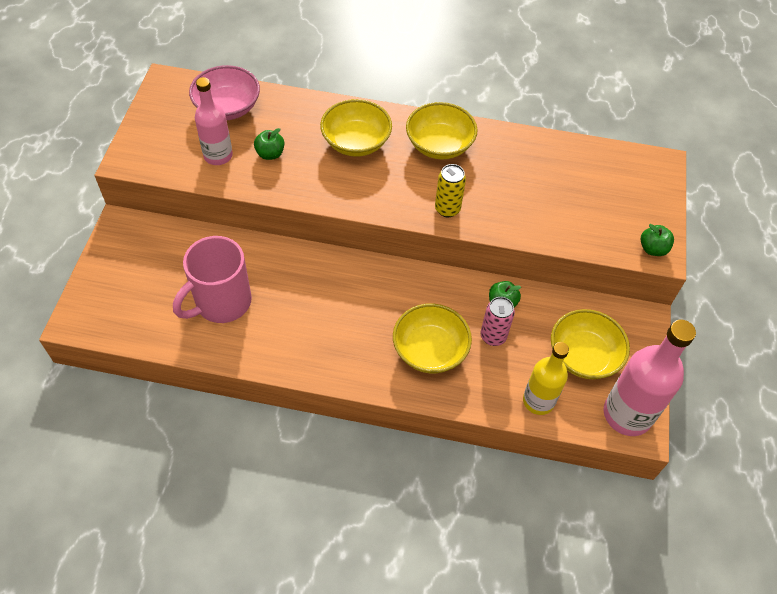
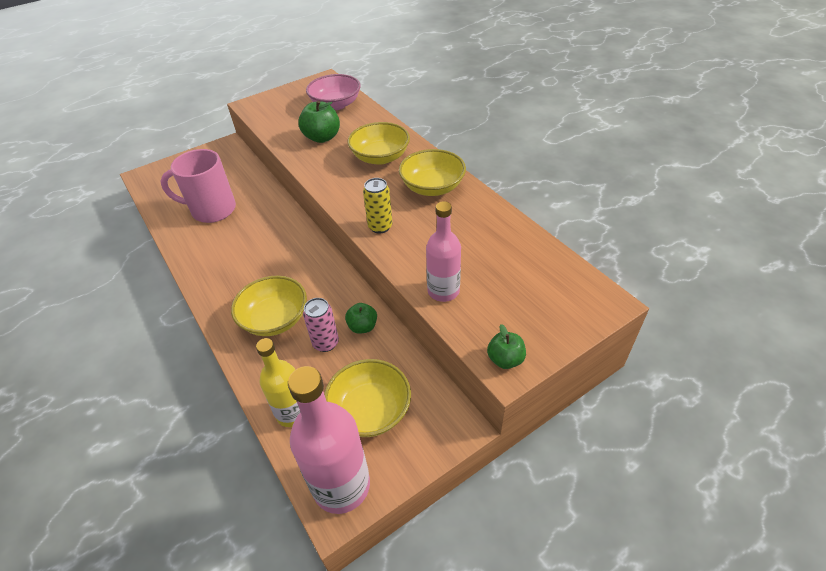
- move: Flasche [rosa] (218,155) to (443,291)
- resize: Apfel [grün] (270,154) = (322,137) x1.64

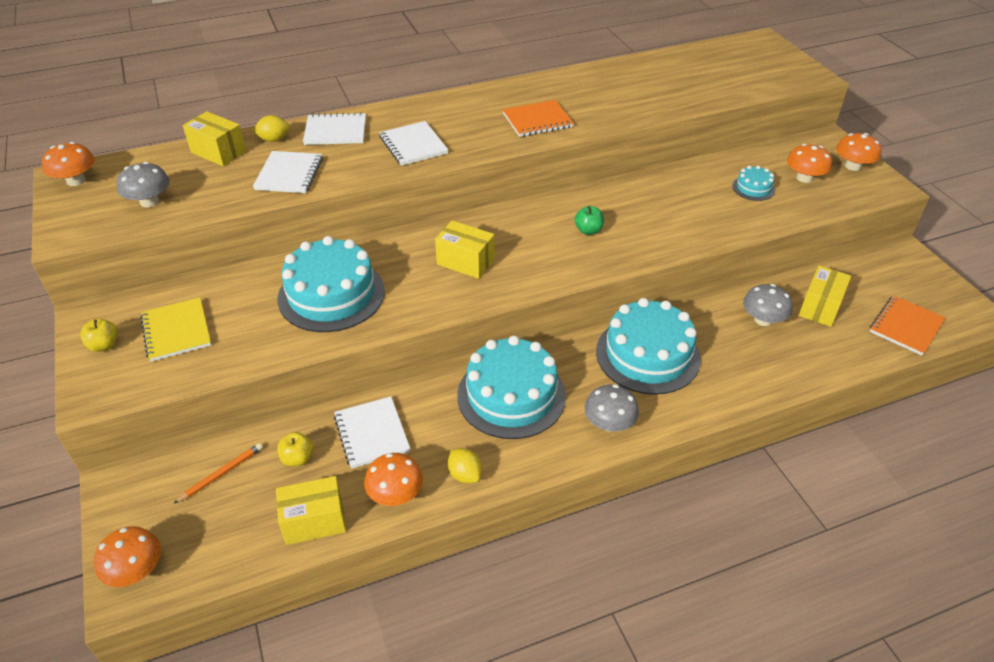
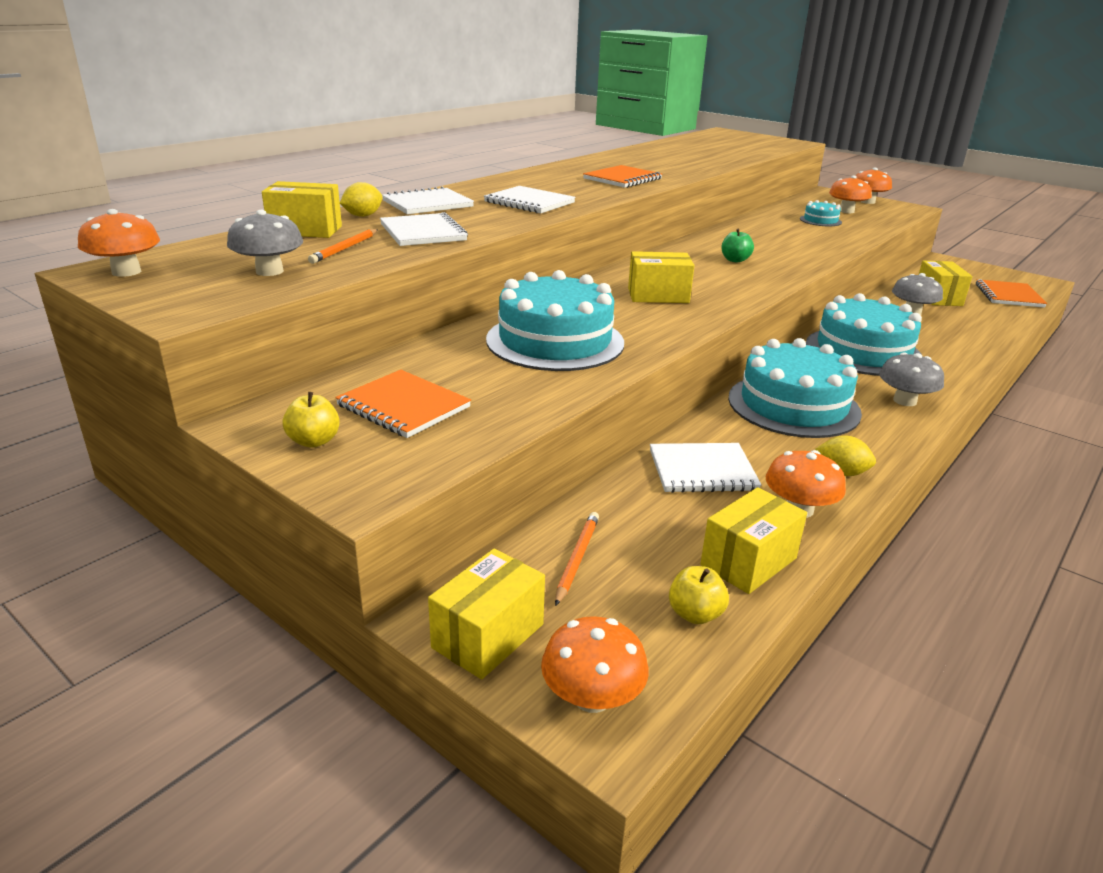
- recolor: Notizbuch [gelb] (177,331) to Notizbuch [orange] (403,406)
- rotate: Notizbuch [weiß] (372,433) = (702,470) 45 degrees counterclockwise
- move: Apfel [gelb] (297,458) to (695,614)
- insert: Bleistift [orange] (345,248)
- insert: Schachtel [gelb] (488,636)

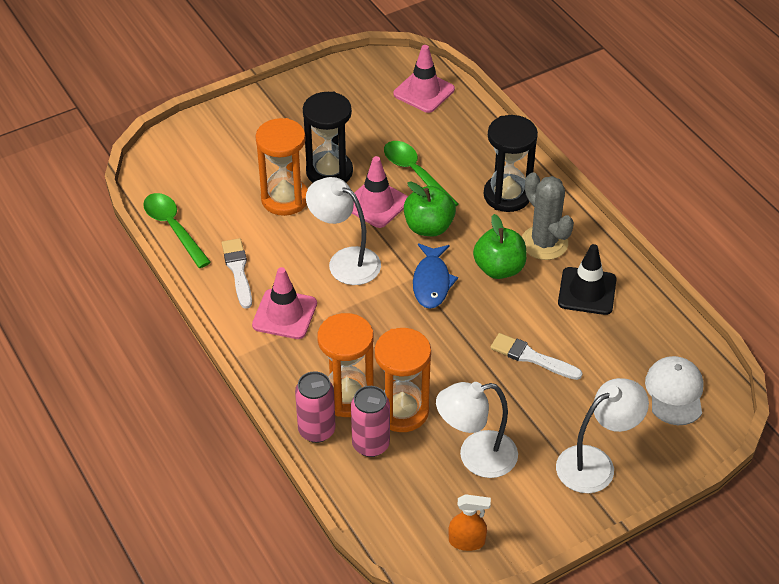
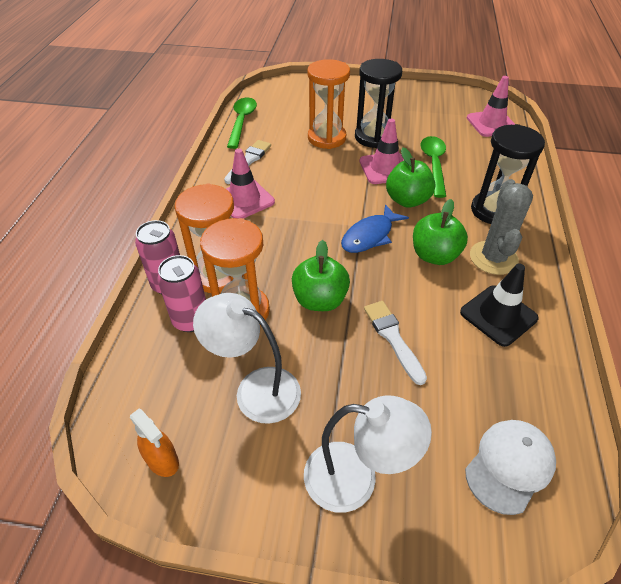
- delete: Lampe [weiß] (345,261)
- insert: Apfel [grün] (320,300)

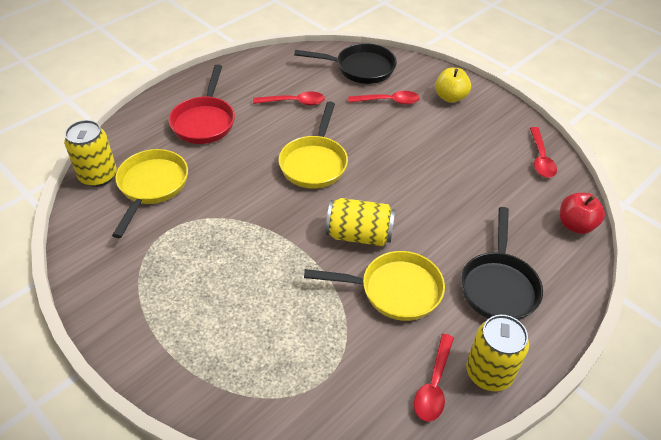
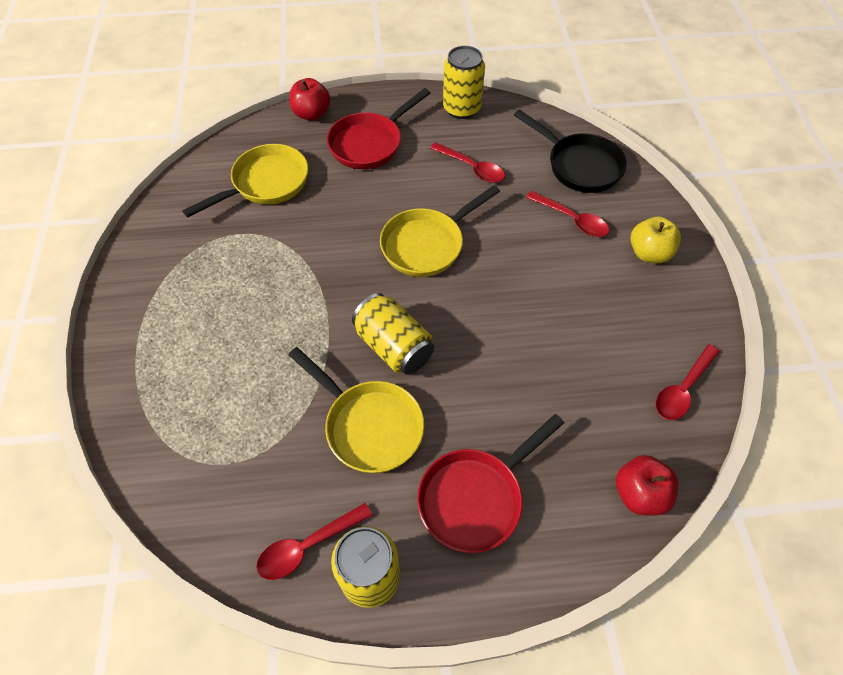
- move: Dose [gelb] (98,176) to (461,108)
- recolor: Pfanne [schwarz] (498,286) to Pfanne [rot] (476,497)
- insert: Apfel [rot] (311,114)

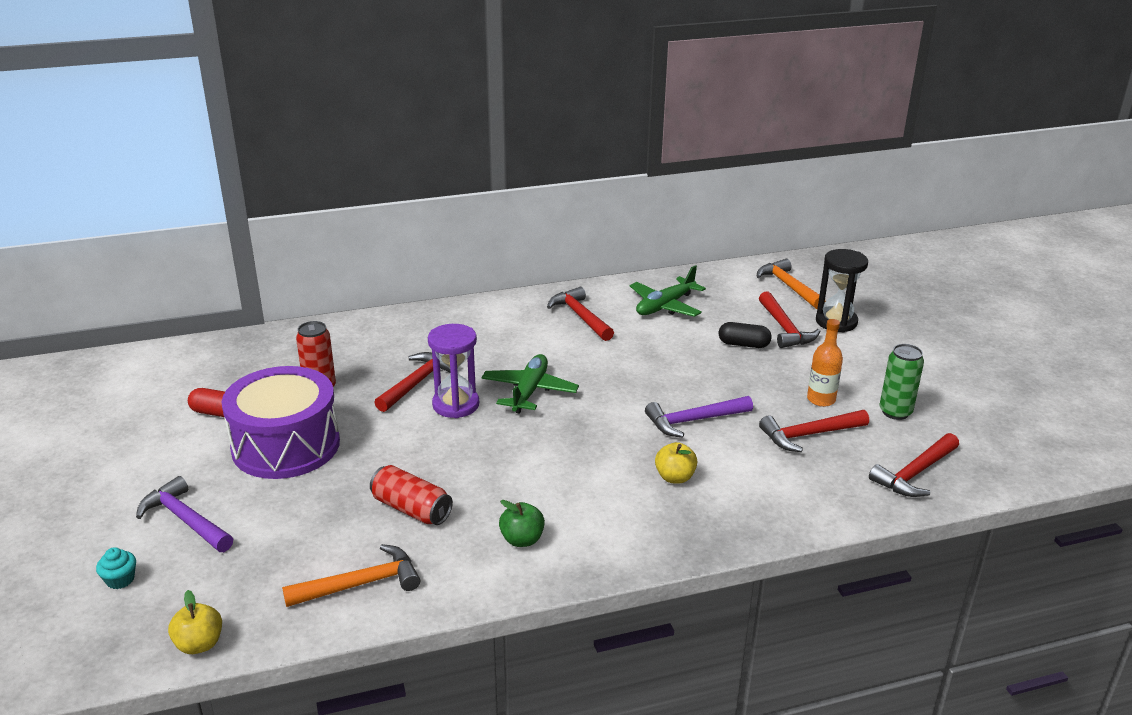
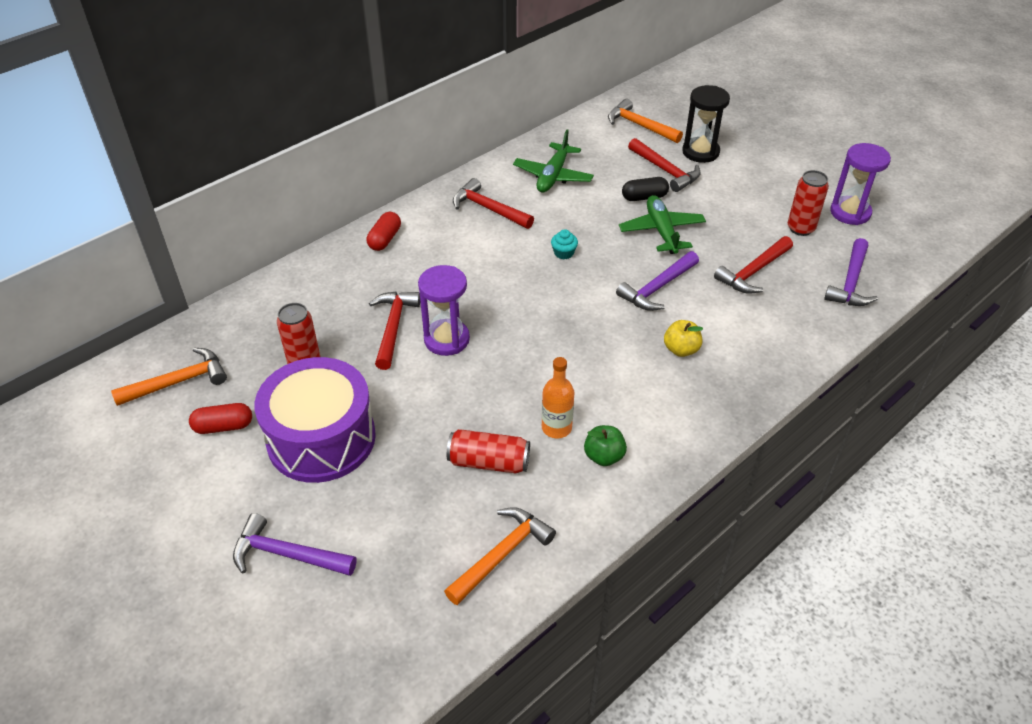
- move: Flasche [orange] (821,399) to (556,428)
- recolor: Dose [grün] (895,412) to Dose [rot] (800,228)
- move: Flugzeug [grün] (529,391) to (661,231)
- recolor: Hammer [rot] (915,473) to Hammer [lila] (851,282)
- move: Muffin [türkis] (120,580) to (563,253)
- delete: Apfel [gelb] (199,644)
- insert: Sanduhr [lila] (850,212)
- insert: Kapsel [rot] (384,239)
- insert: Hammer [orange] (178,382)

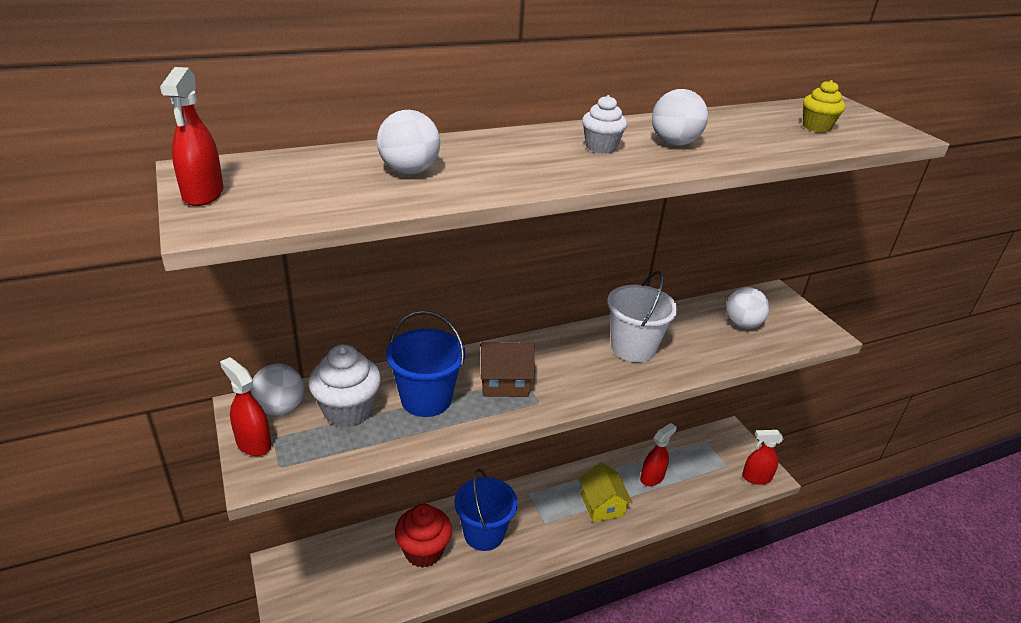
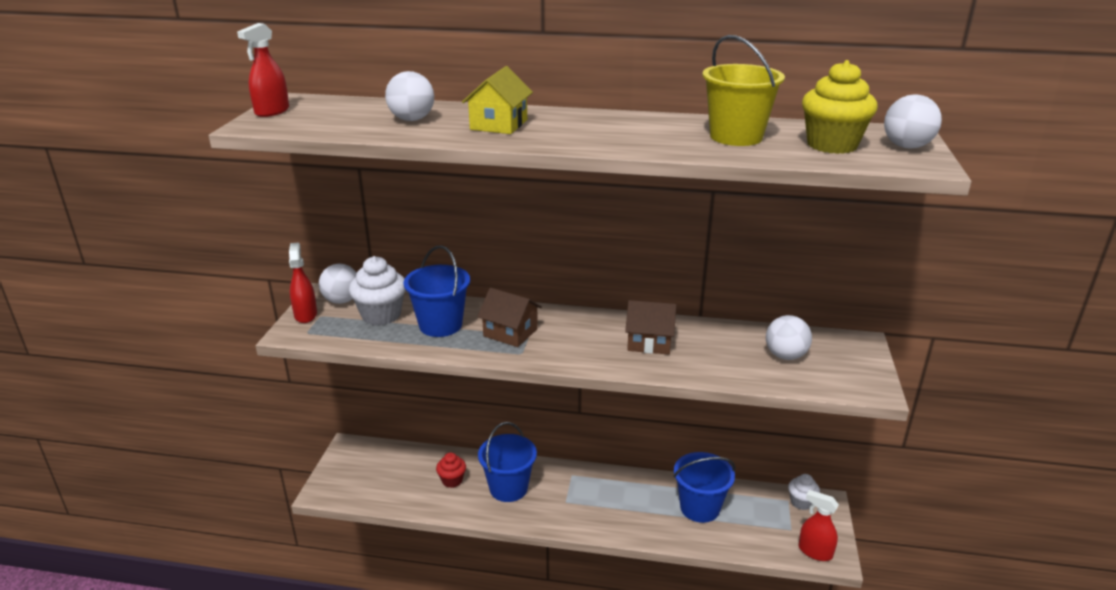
- resize: Muffin [gelb] (816,127) = (832,145) x1.69
- move: Ball [weiß] (674,143) to (906,146)
- move: Muffin [weiß] (601,147) to (801,502)
- replace: Eimer [weiß] (633,348) to Haus [braun] (649,342)
- replace: Sprühflasche [rot] (652,477) to Eimer [blau] (700,508)
- move: Haus [gelb] (602,505) to (499,124)
- resize: Muffin [rot] (423,551) = (452,480) x0.59
- insert: Eimer [gelb] (736,137)

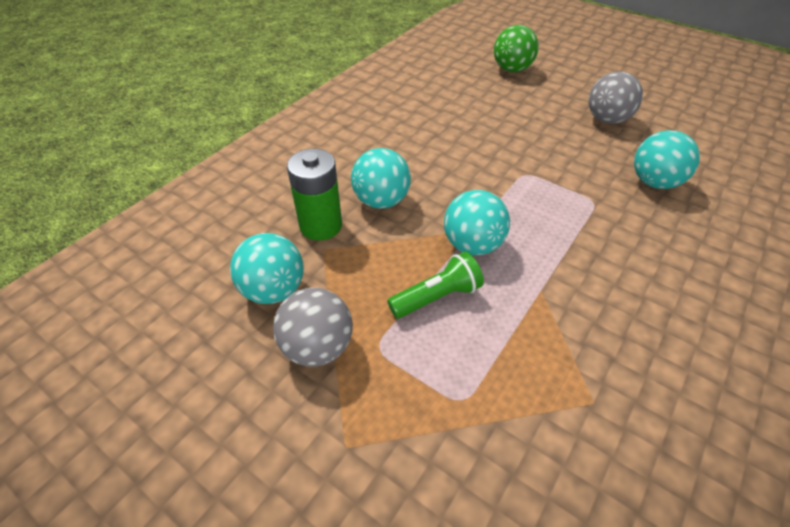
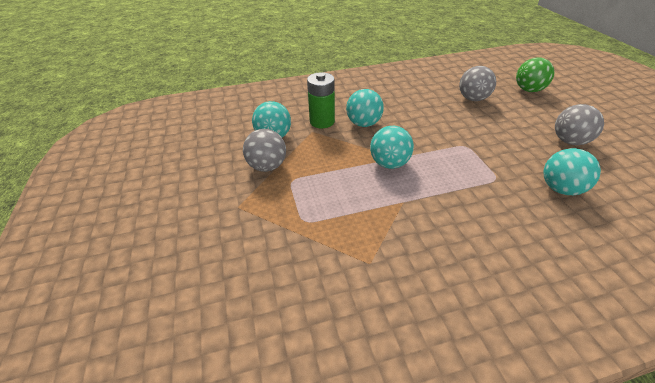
- delete: Taschenlampe [grün] (437,297)
- insert: Ball [grau] (472,99)

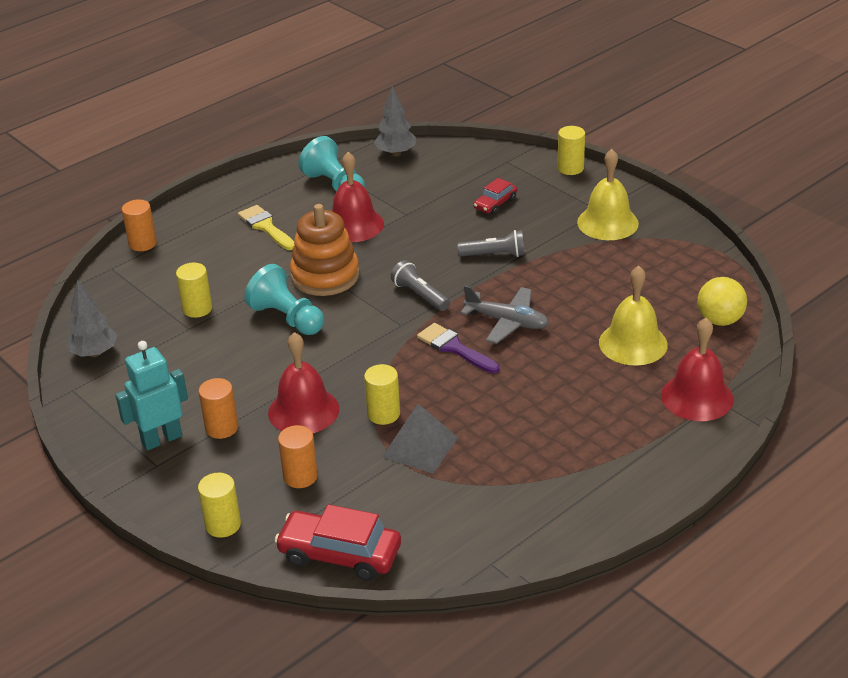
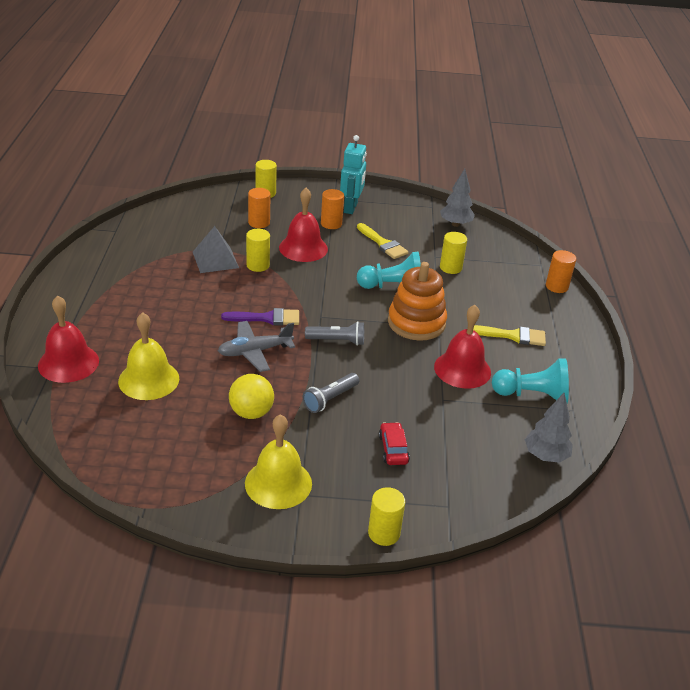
- move: Ball [gelb] (719,320) to (251,412)
- delete: Auto [rot] (340,554)
- insert: Pinsel [gelb] (383,244)

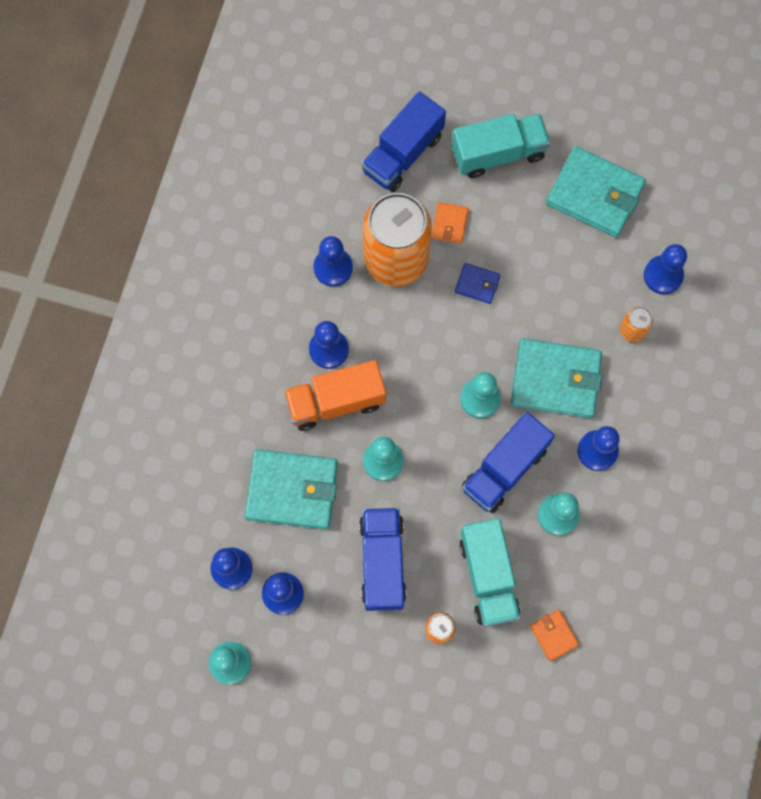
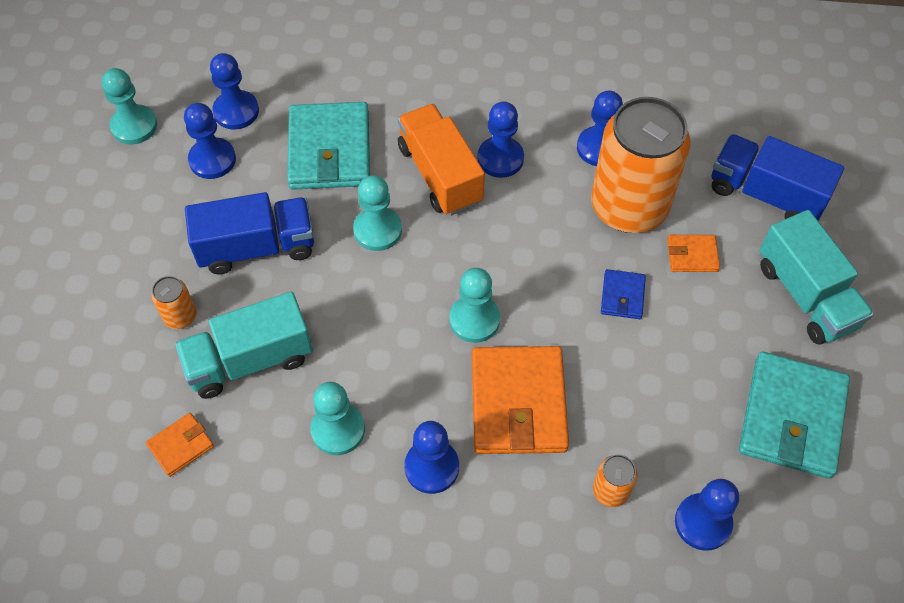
- recolor: Geldbörse [türkis] (555,380) to Geldbörse [orange] (518,403)
- delete: Lastwagen [blau] (504,469)

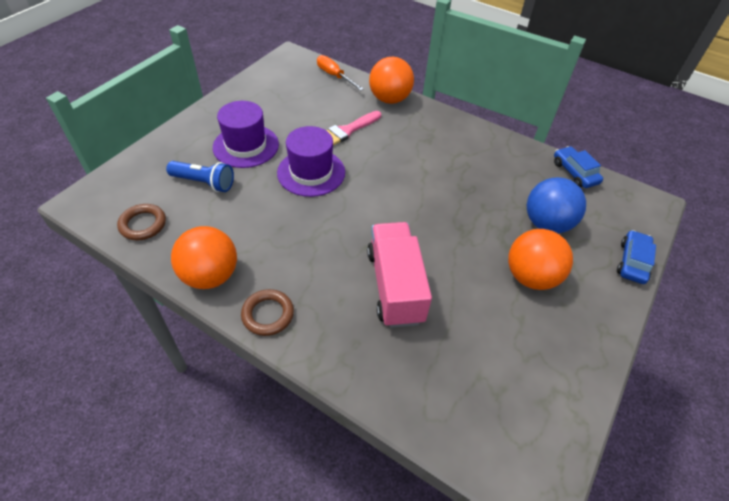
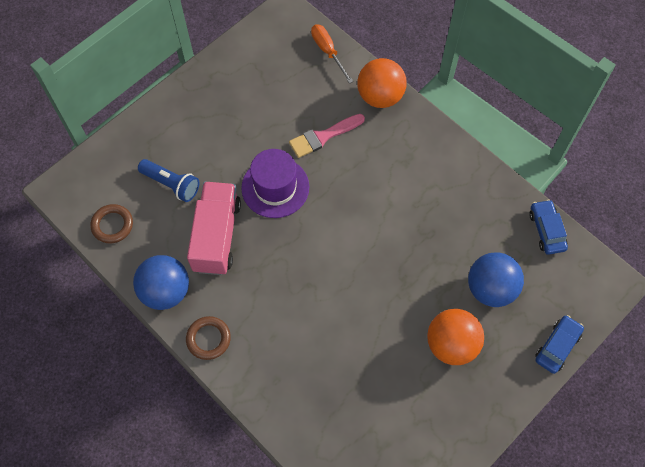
- delete: Hut [lila] (246,146)
- move: Lastwagen [rosa] (395,286) to (217,236)
- recolor: Ball [orange] (210,276) to Ball [blau] (166,291)

